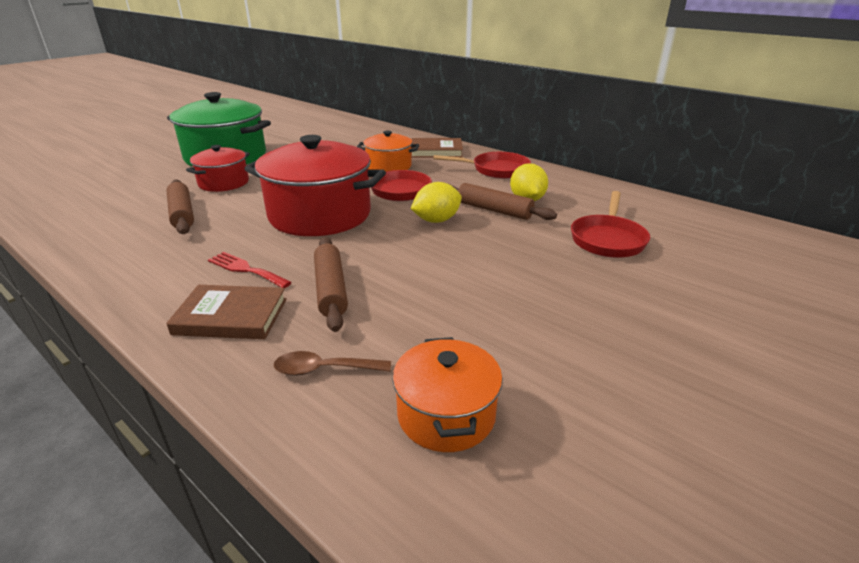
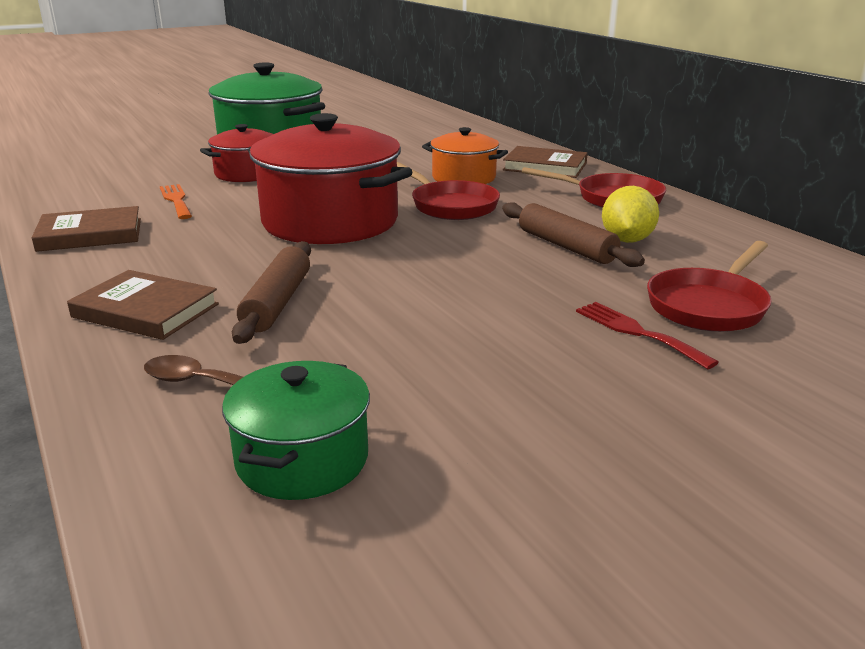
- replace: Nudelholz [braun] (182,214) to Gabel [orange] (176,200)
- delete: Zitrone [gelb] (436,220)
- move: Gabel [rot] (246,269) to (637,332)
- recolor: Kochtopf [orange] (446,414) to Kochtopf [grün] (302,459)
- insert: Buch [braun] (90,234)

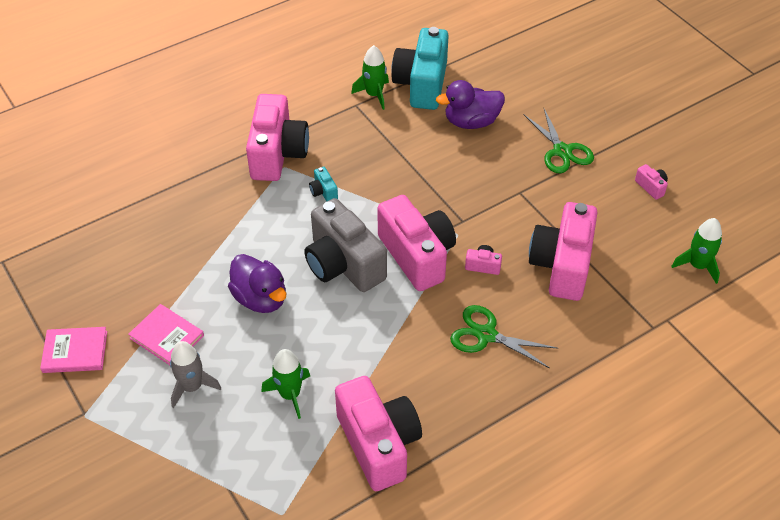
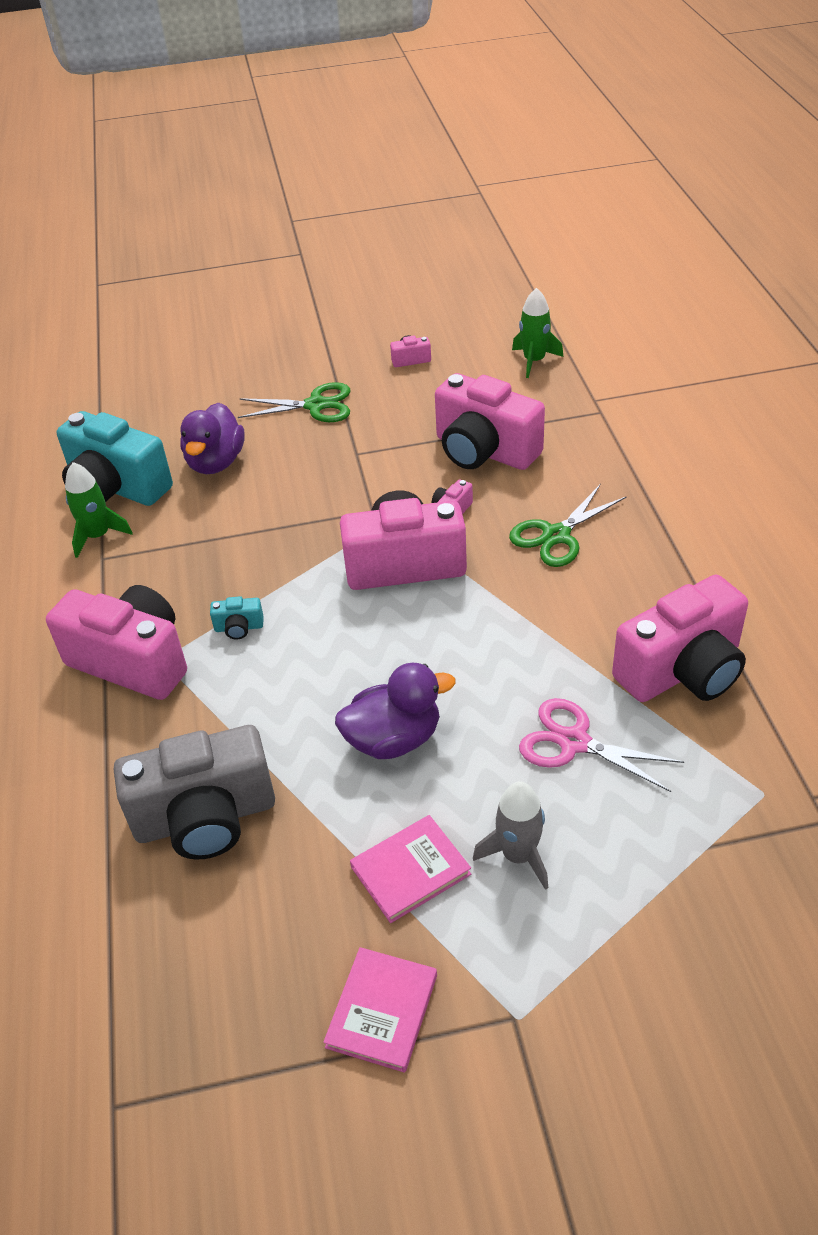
- move: Kamera [grau] (343,264) to (205,817)
- replace: Rakete [grün] (290,394) to Schere [rosa] (574,742)
- rotate: Kamera [rosa] (378,444) = (682,670) 150 degrees clockwise

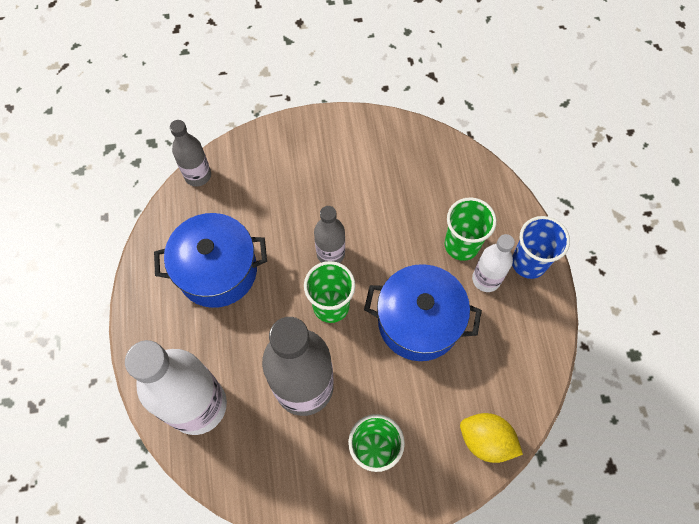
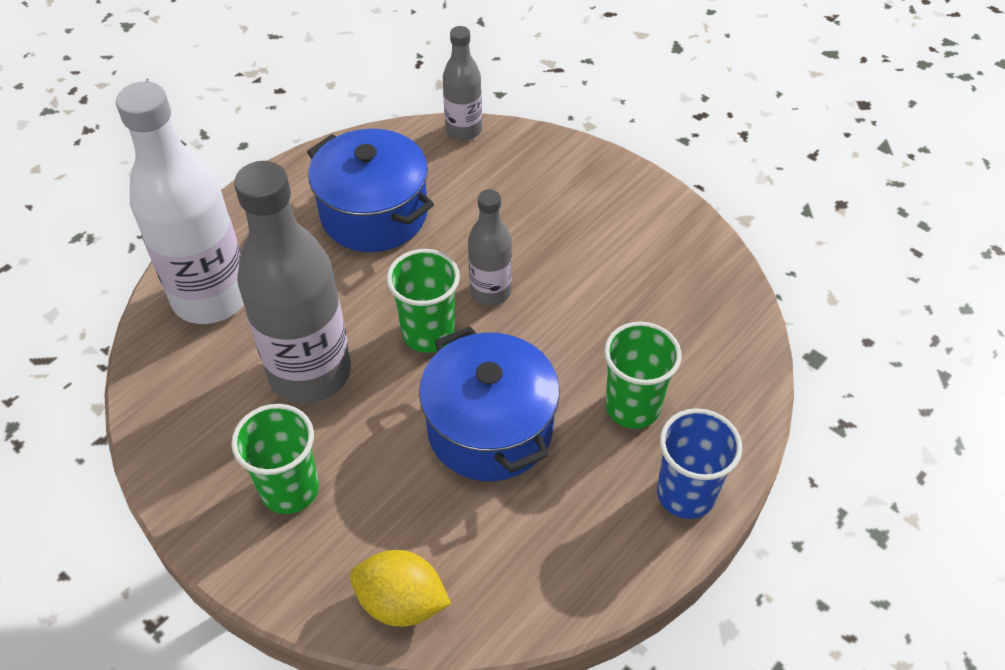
- delete: Flasche [weiß] (486,279)
- rotate: Zitrone [gelb] (486,440) = (401,602) 60 degrees counterclockwise

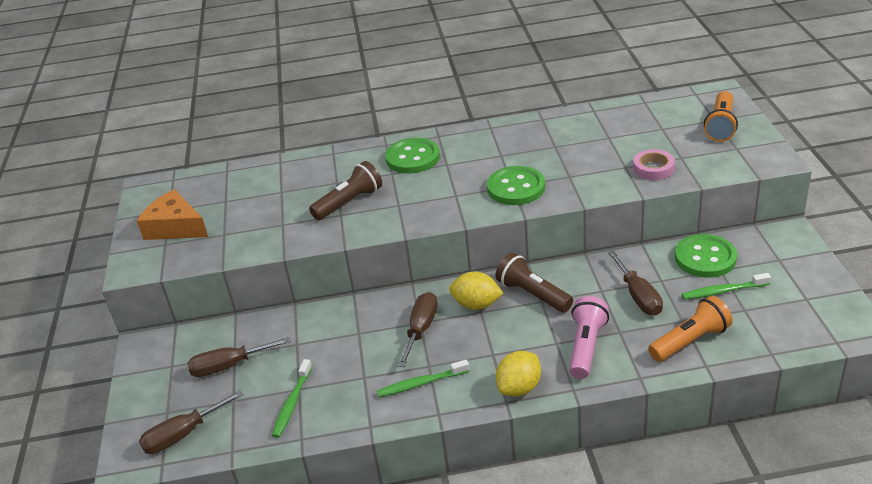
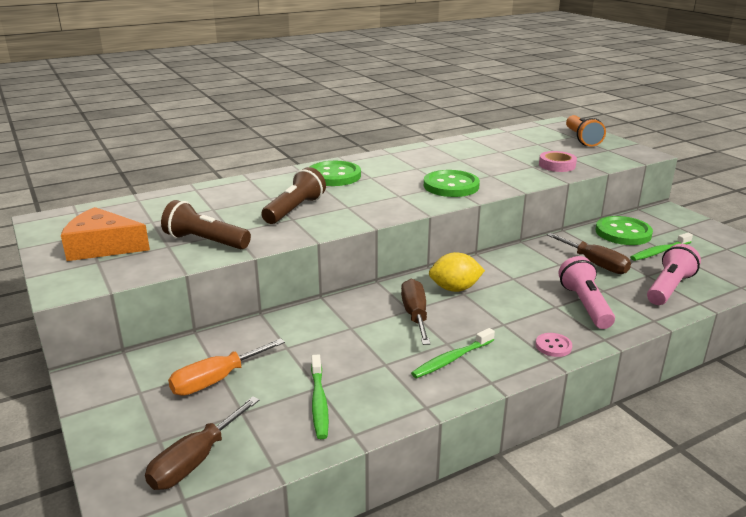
- move: Taschenlampe [braun] (532,294) to (205,241)
- recolor: Taschenlampe [orange] (690,341) to Taschenlampe [rosa] (668,288)
- recolor: Schraubenzieher [braun] (229,366) to Schraubenzieher [orange] (216,380)
- replace: Zitrone [gelb] (519,388) to Knopf [rosa] (553,346)

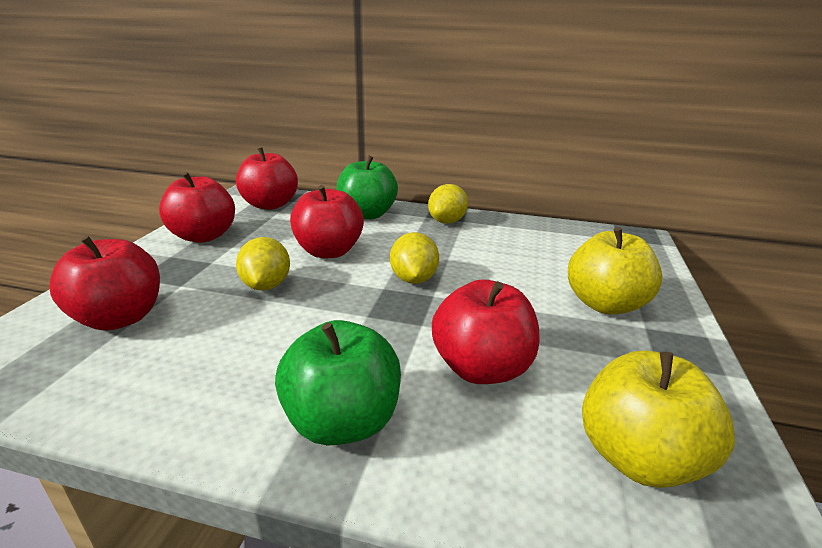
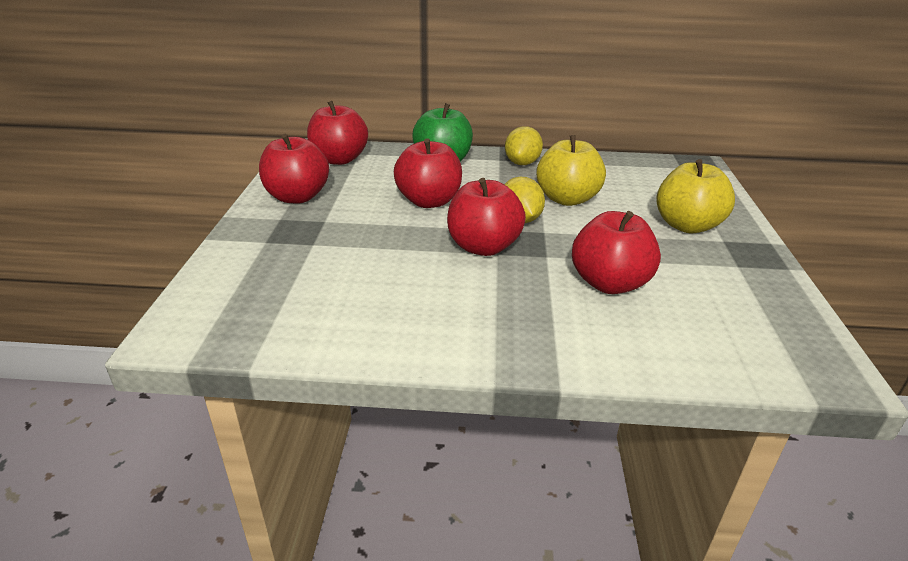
- move: Apfel [rot] (120,318) to (483,247)
- delete: Zitrone [gelb] (266,285)
- delete: Apfel [grün] (342,421)
- move: Apfel [gelb] (638,457) to (567,199)

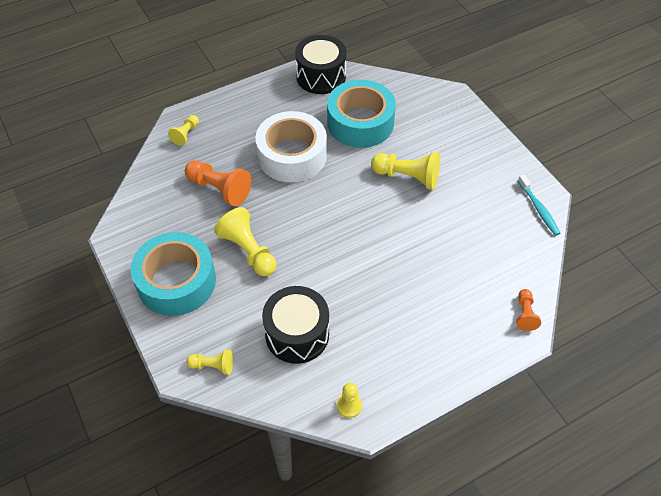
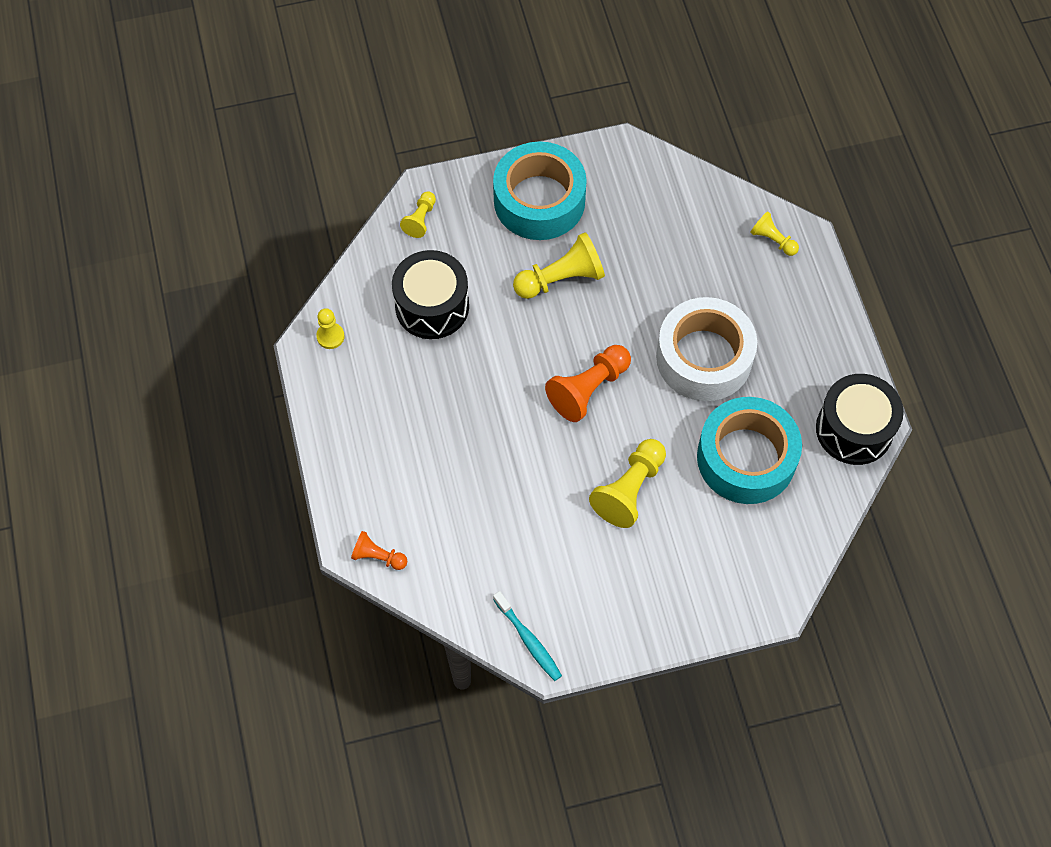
- move: Bauer [orange] (219,189) to (588,389)
- rotate: Zahnbürste [türkis] (539,209) = (528,640) 120 degrees counterclockwise

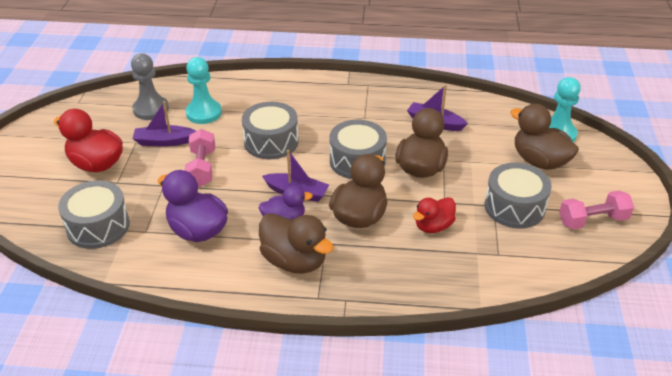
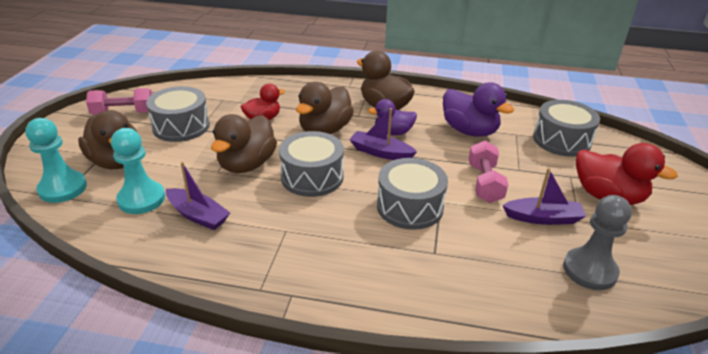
- move: Bauer [türkis] (203,113) to (141,199)

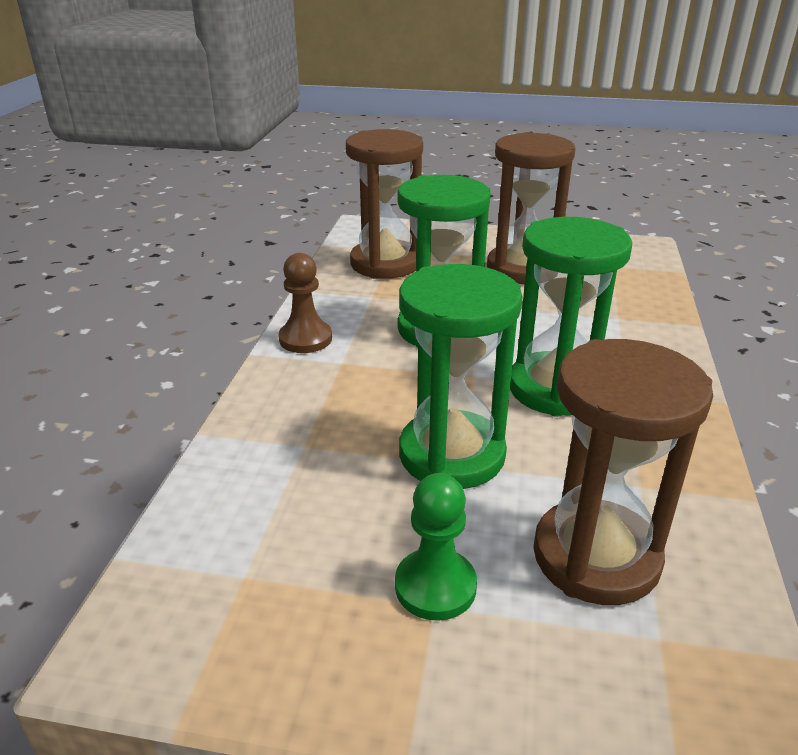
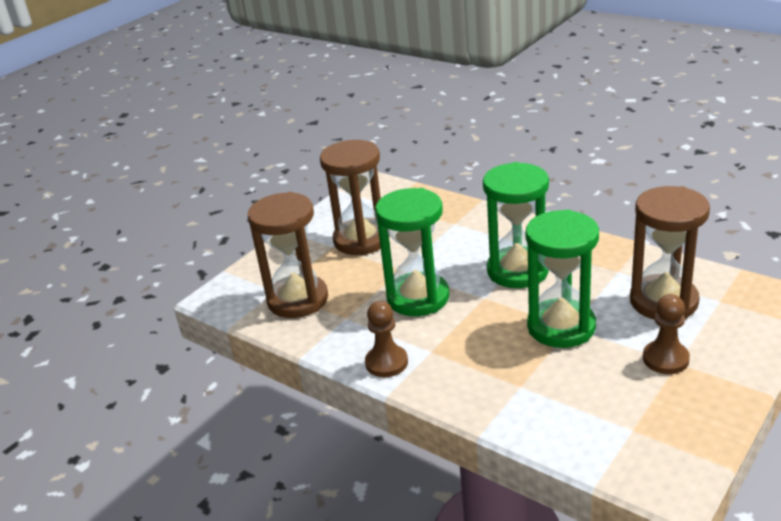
- recolor: Bauer [grün] (435,586) to Bauer [braun] (665,359)

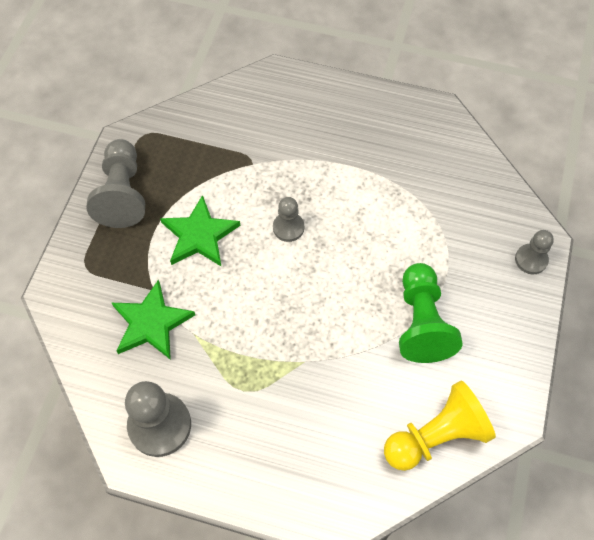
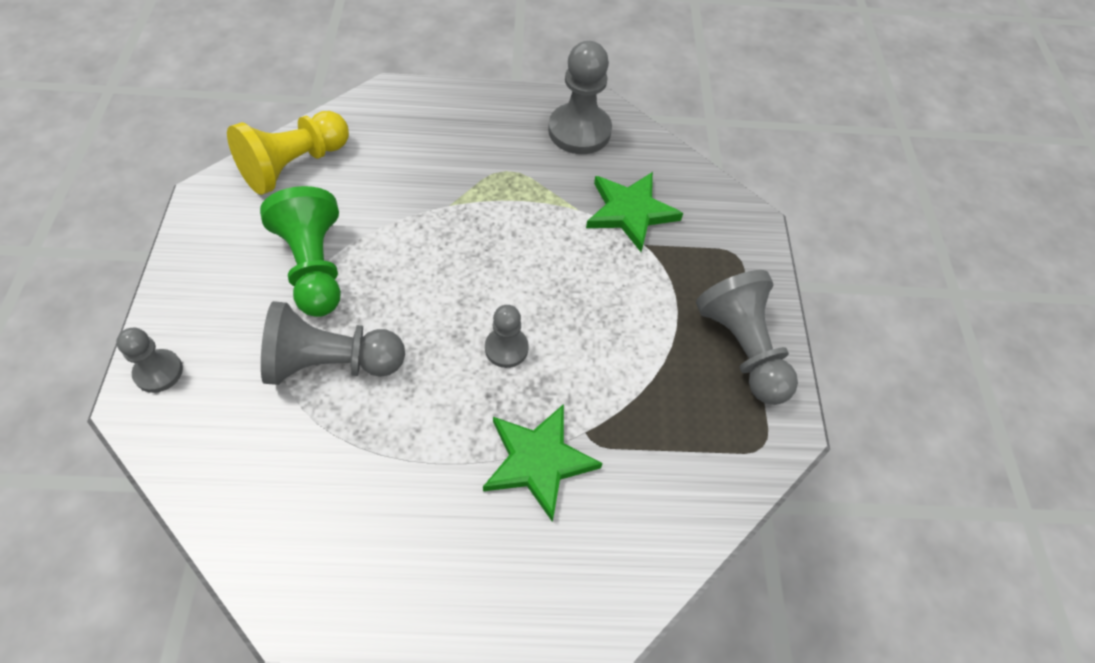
- move: Stern [grün] (199,235) to (538,461)
- insert: Bauer [grau] (331,363)

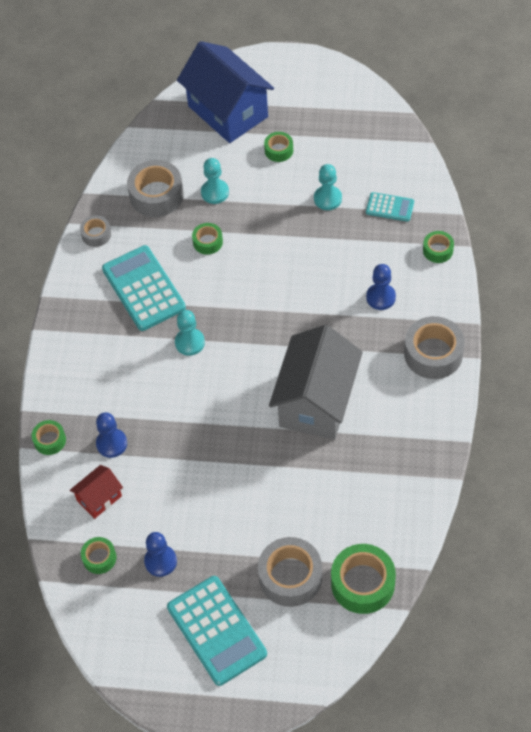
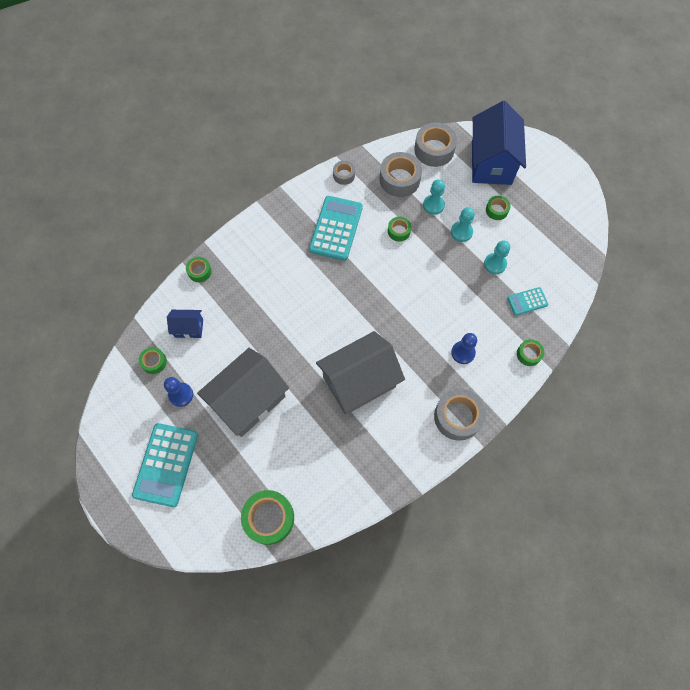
- rotate: Taschenrechner [türkis] (390,207) = (527,301) 105 degrees clockwise
- move: Bauer [türkis] (190,342) to (461,232)
- delete: Bauer [blau] (111,443)
- recolor: Haus [rot] (99,498) to Haus [blau] (189,328)
- move: Klebeband [grau] (290,576) to (434,150)
- insert: Haus [grau] (248,401)

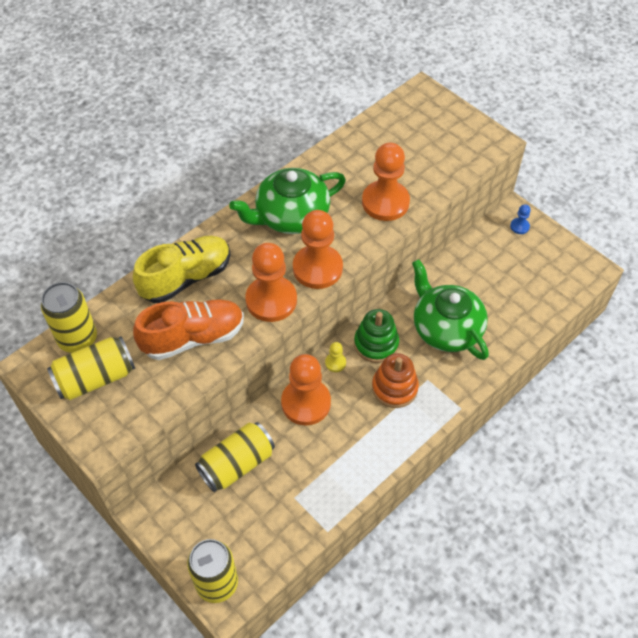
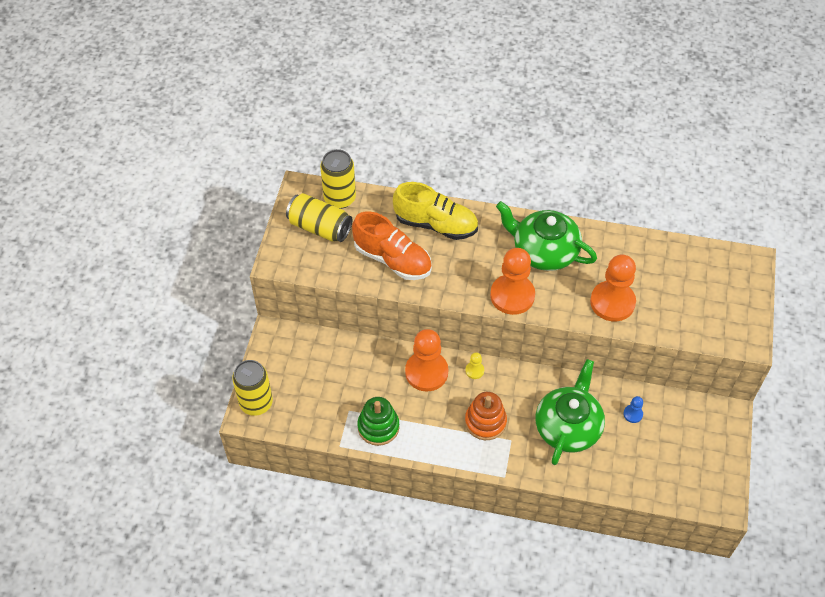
- move: Bauer [blau] (519,226) to (633,414)
- delete: Bauer [orange] (271,300)
- move: Stapelspielzeug [grün] (376,344) to (378,427)
- delete: Dose [gelb] (237,464)

